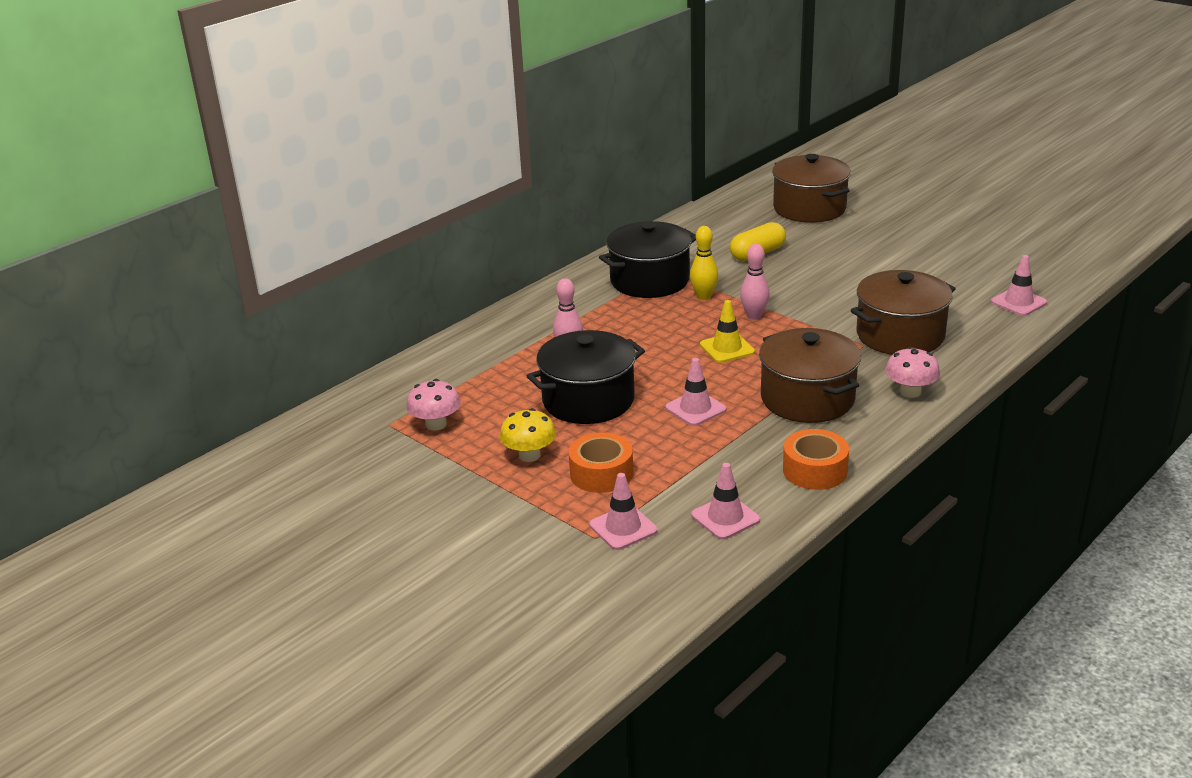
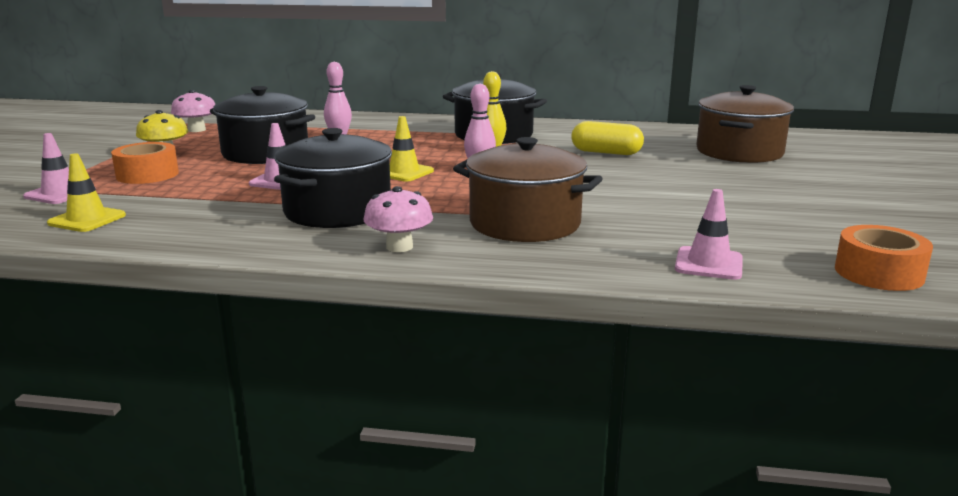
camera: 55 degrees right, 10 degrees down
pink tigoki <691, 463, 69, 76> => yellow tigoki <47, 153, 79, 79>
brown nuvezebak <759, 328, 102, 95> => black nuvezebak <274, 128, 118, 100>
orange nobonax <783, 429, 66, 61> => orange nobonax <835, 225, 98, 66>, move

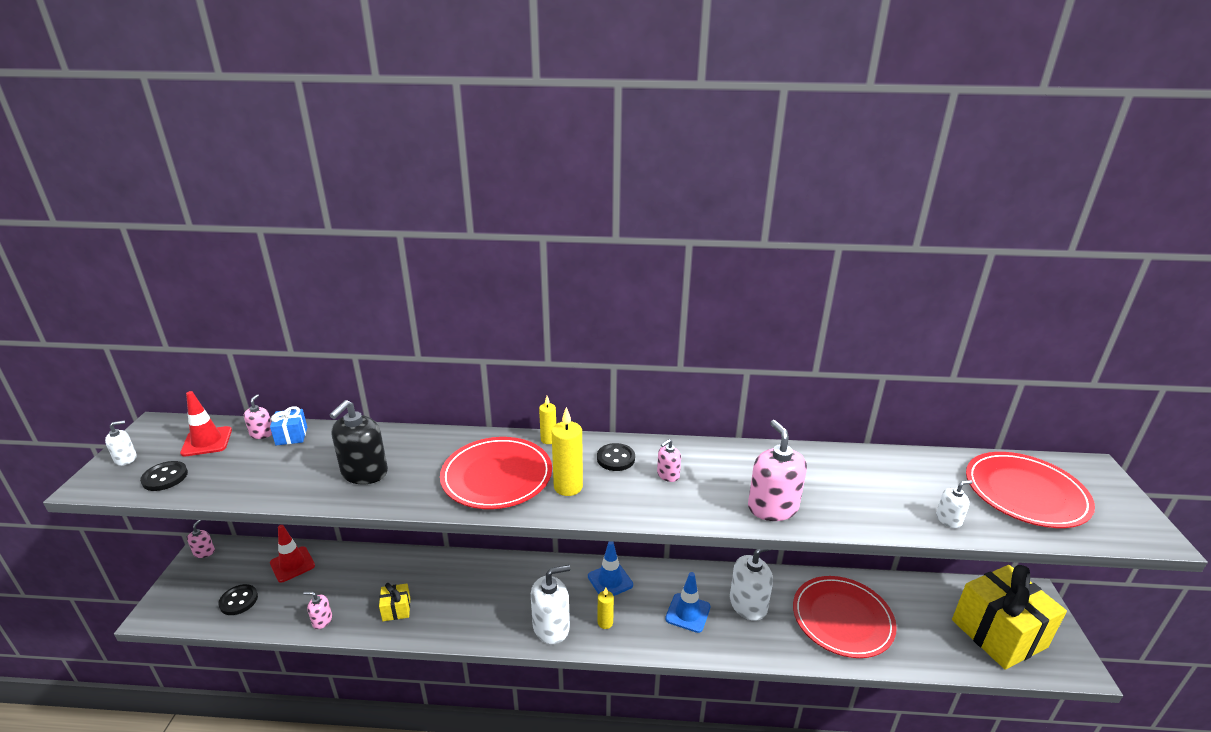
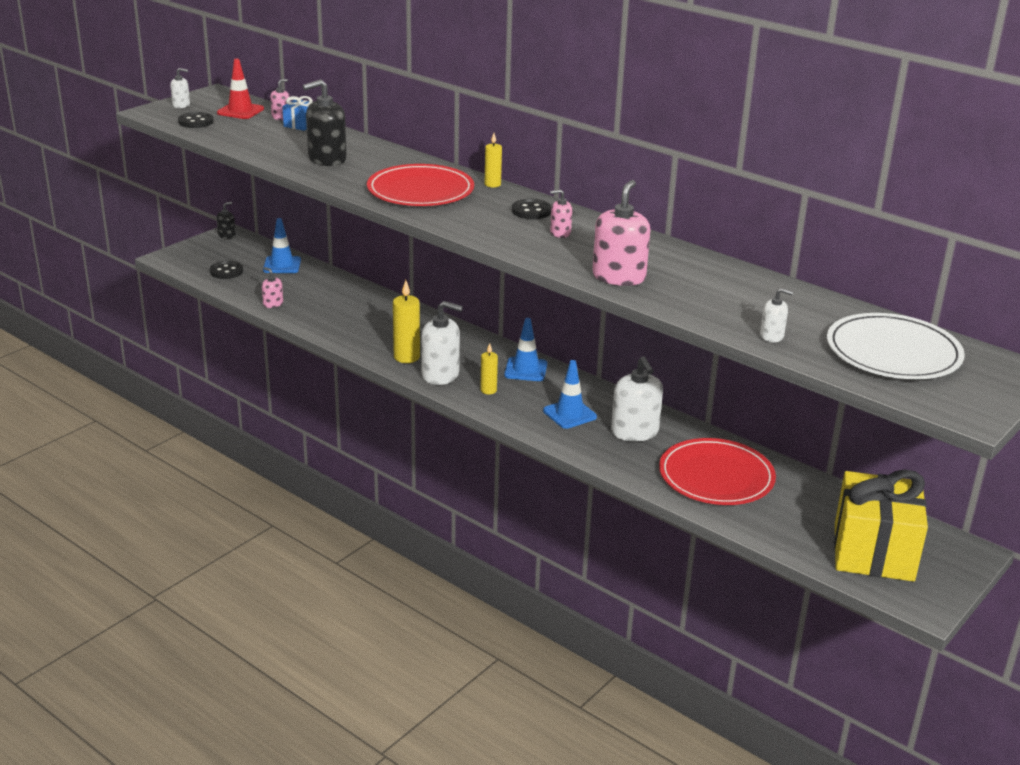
camera: 35 degrees right, 0 degrees up
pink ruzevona <187, 520, 28, 38> => black ruzevona <217, 202, 19, 37>
red tigoki <270, 525, 45, 58> => blue tigoki <263, 218, 38, 55>
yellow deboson <552, 407, 31, 89> => yellow deboson <393, 280, 27, 83>, move
white ruzevona <730, 549, 43, 72> => white ruzevona <611, 356, 52, 85>, 60 degrees clockwise
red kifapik <966, 452, 129, 76> => white kifapik <827, 313, 138, 66>
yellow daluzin <379, 583, 31, 38> => nothing

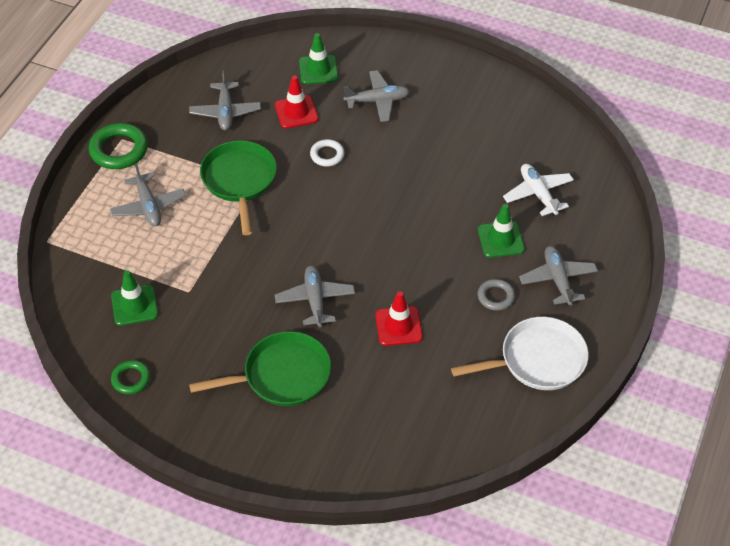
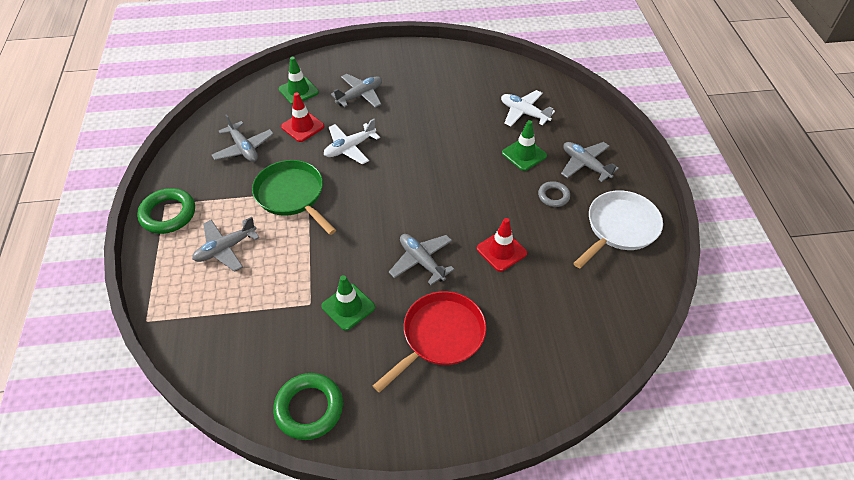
camera: 30 degrees left, 0 degrees up
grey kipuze <110, 163, 76, 63> => grey kipuze <192, 217, 67, 55>, 105 degrees clockwise
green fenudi <111, 360, 39, 34> => green fenudi <273, 373, 70, 67>, x1.71
green tigoki <111, 270, 47, 56> => green tigoki <321, 275, 54, 56>, move
white fenudi <310, 139, 34, 28> => white kipuze <324, 119, 56, 45>
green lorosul <189, 331, 142, 75> => red lorosul <373, 291, 114, 101>

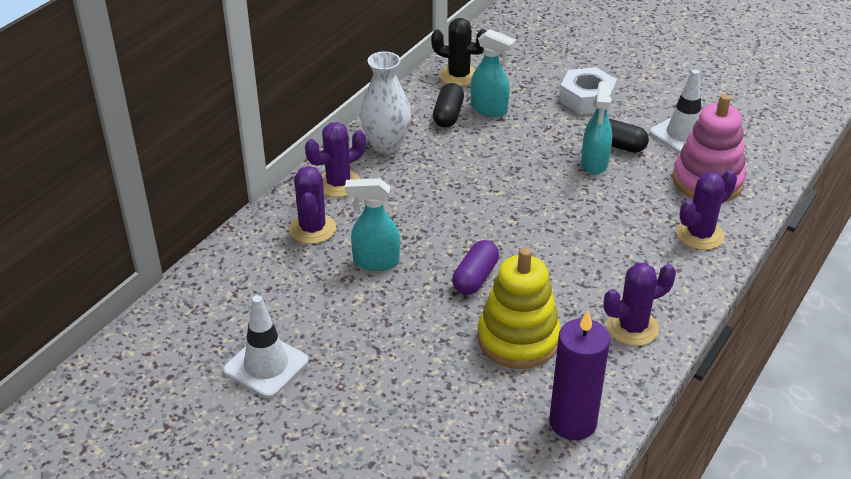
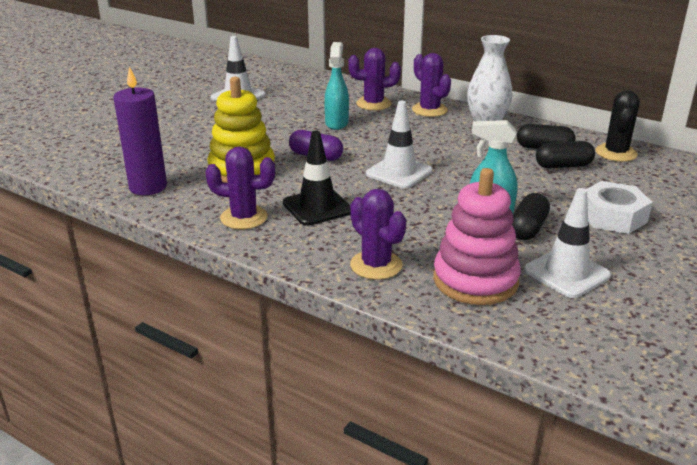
camera: 90 degrees right, 10 degrees down
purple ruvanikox <603, 263, 73, 83> => purple ruvanikox <205, 147, 70, 82>, 60 degrees counterclockwise
nothing => black tigoki <283, 131, 68, 95>
nothing => white tigoki <366, 101, 66, 88>
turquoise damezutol <471, 29, 45, 88> => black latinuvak <536, 141, 59, 27>

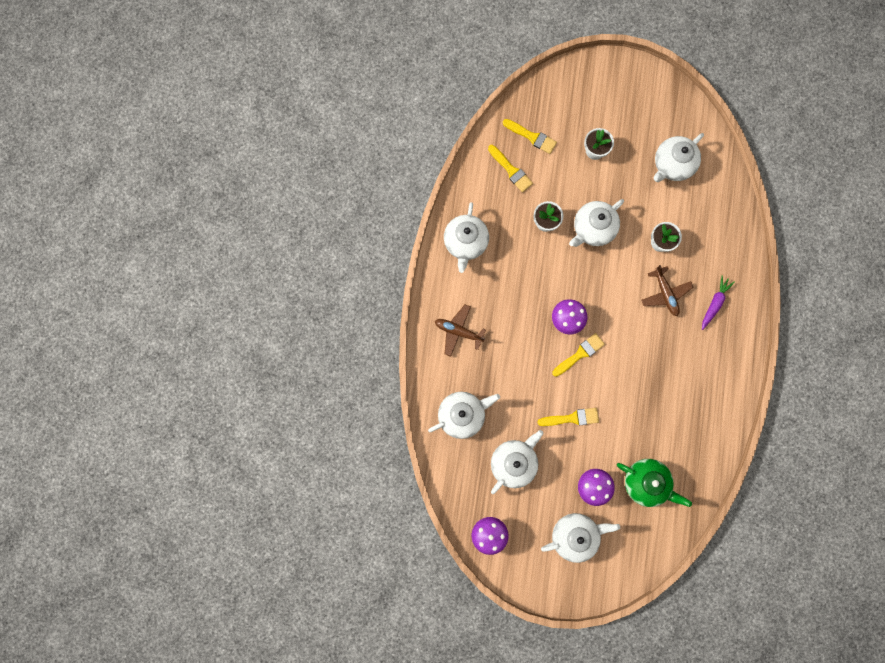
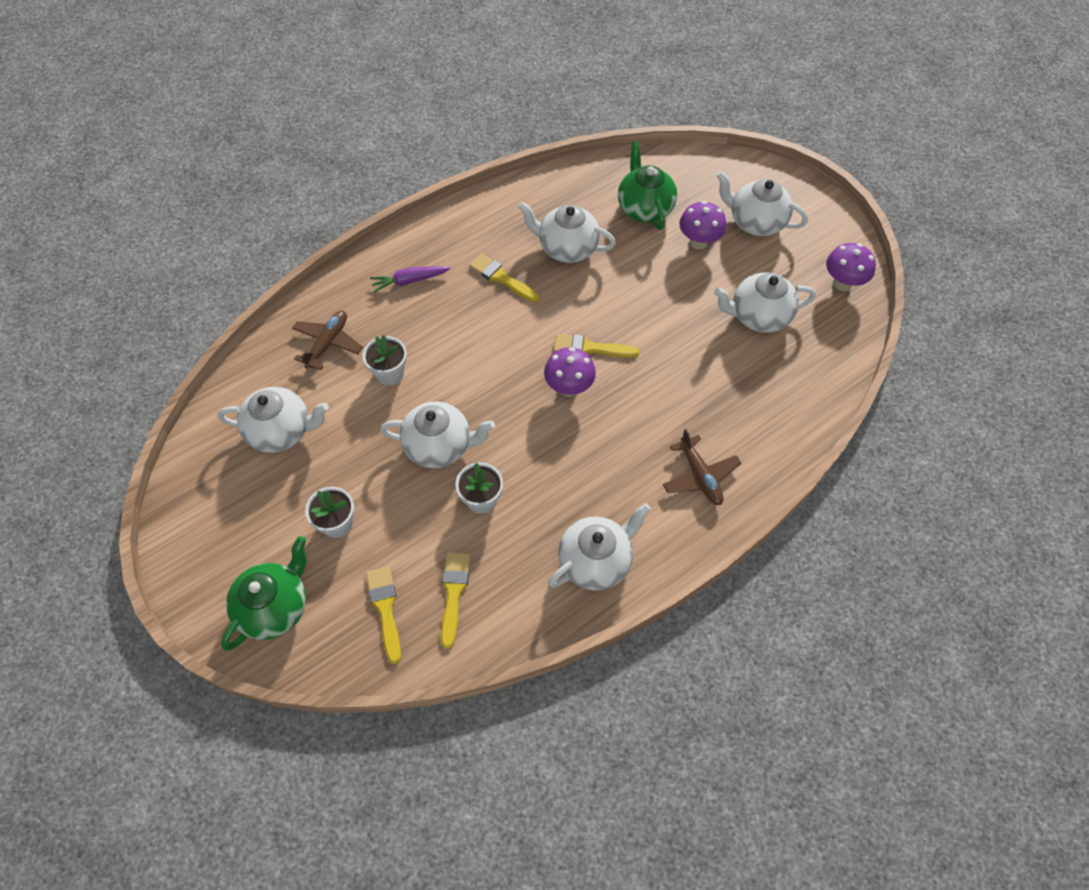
camera: 135 degrees left, 20 degrees down
nothing => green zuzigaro <221, 536, 86, 115>
brown kipuze <641, 265, 52, 51> => brown kipuze <292, 311, 71, 59>, move
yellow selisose <537, 408, 62, 18> => yellow selisose <469, 254, 70, 48>, move
white zuzigaro <428, 392, 72, 47> => white zuzigaro <518, 202, 98, 61>, move

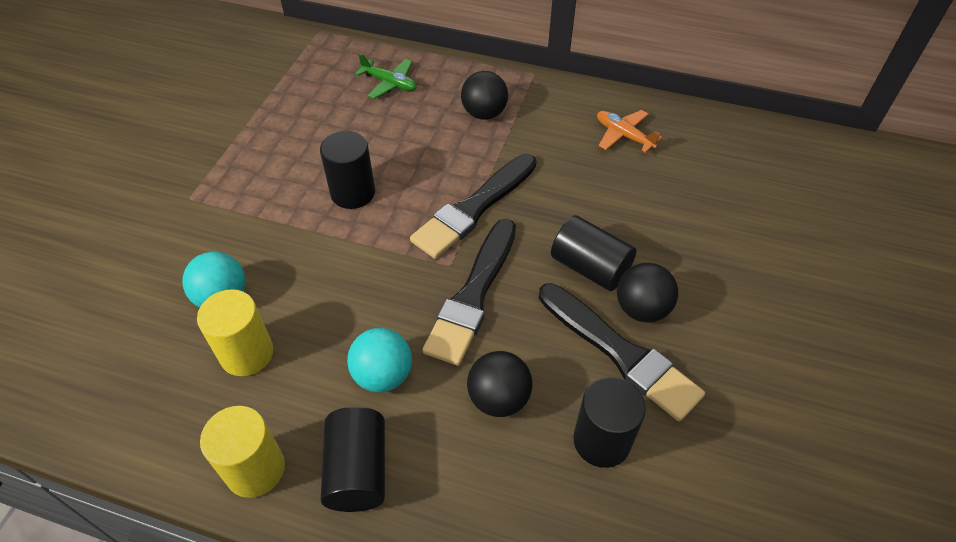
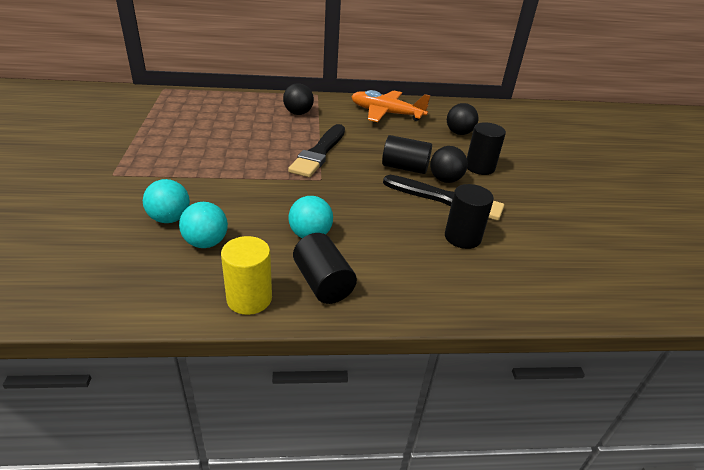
camera: 25 degrees left, 15 degrees down
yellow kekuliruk <197, 289, 76, 87> => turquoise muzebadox <179, 202, 49, 46>
orange kipuze <597, 110, 65, 43> => orange kipuze <351, 90, 80, 32>, x1.81
black muzebadox <467, 351, 66, 66> => black muzebadox <447, 103, 32, 32>, move
black kekuliruk <320, 131, 55, 78> => black kekuliruk <467, 122, 39, 53>, move
green kipuze <355, 53, 62, 46> => nothing
black selisose <423, 219, 93, 147> => nothing

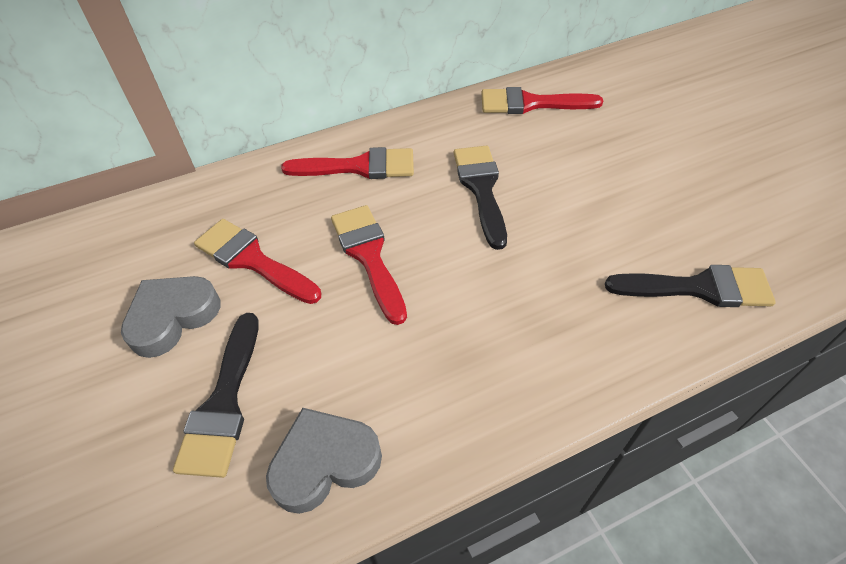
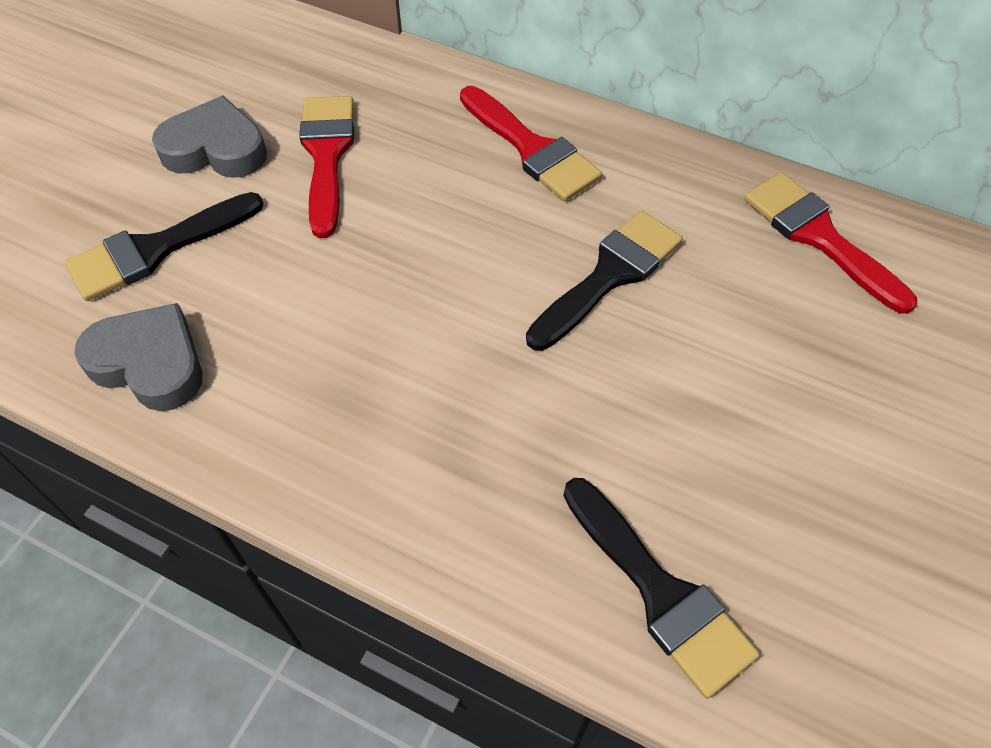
camera: 50 degrees right, 5 degrees up
red selisose <331, 205, 76, 120> => nothing

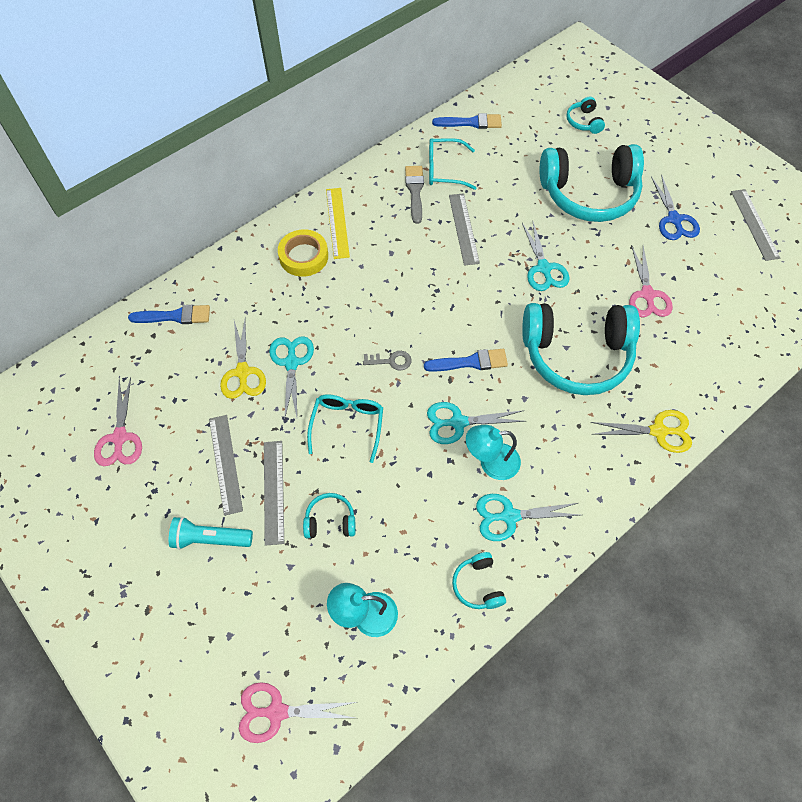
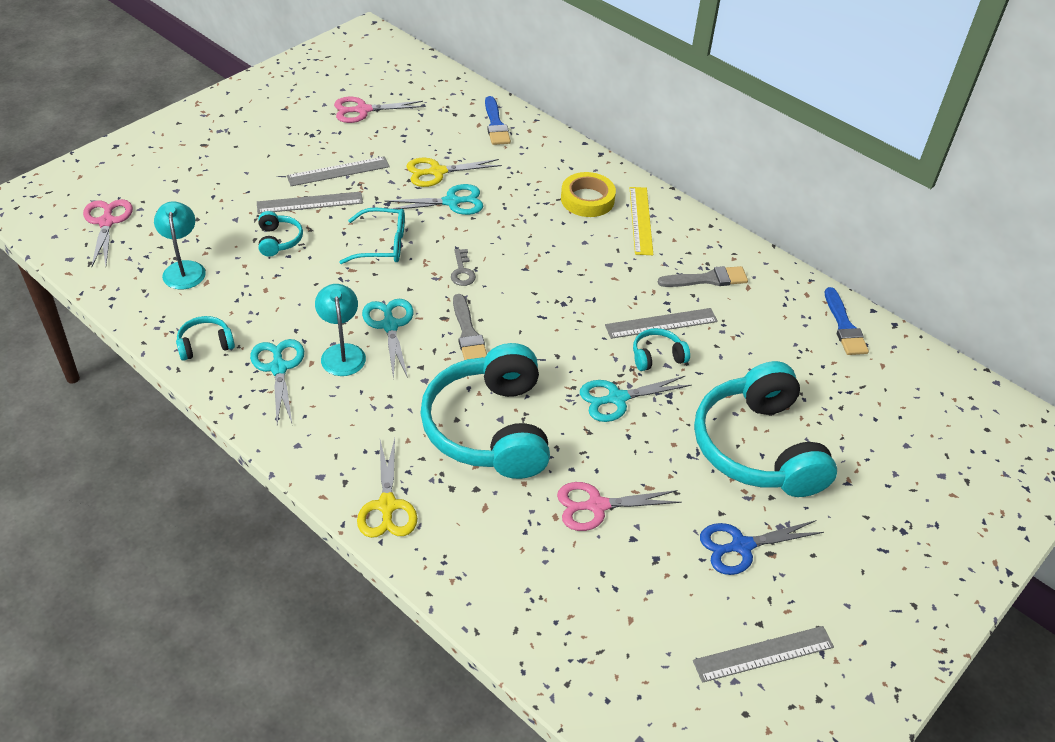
camera: 80 degrees right, 15 degrees down
blue selisose <424, 349, 84, 23> => grey selisose <453, 294, 34, 66>
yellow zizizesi <326, 188, 24, 71> => yellow zizizesi <630, 187, 23, 68>, 75 degrees counterclockwise
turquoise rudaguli <566, 96, 39, 38> => turquoise rudaguli <633, 328, 57, 43>, move
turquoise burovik <169, 517, 84, 33> => nothing
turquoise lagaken <429, 138, 47, 52> => nothing

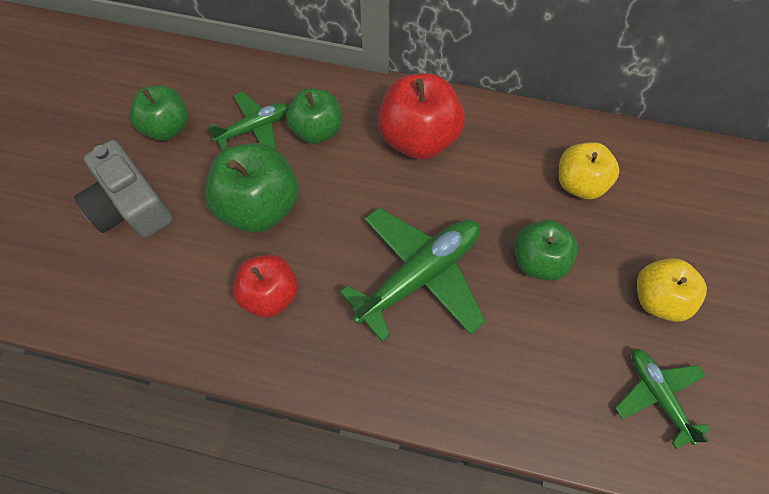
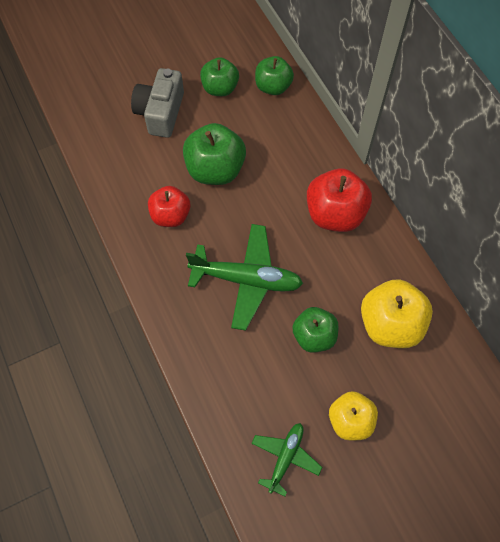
camera: 50 degrees right, 0 degrees up
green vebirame <286, 89, 56, 55> => green vebirame <255, 56, 39, 39>, move
yellow vebirame <559, 142, 60, 57> => yellow vebirame <361, 279, 72, 69>, x1.51
green kipuze <207, 92, 82, 59> => nothing

